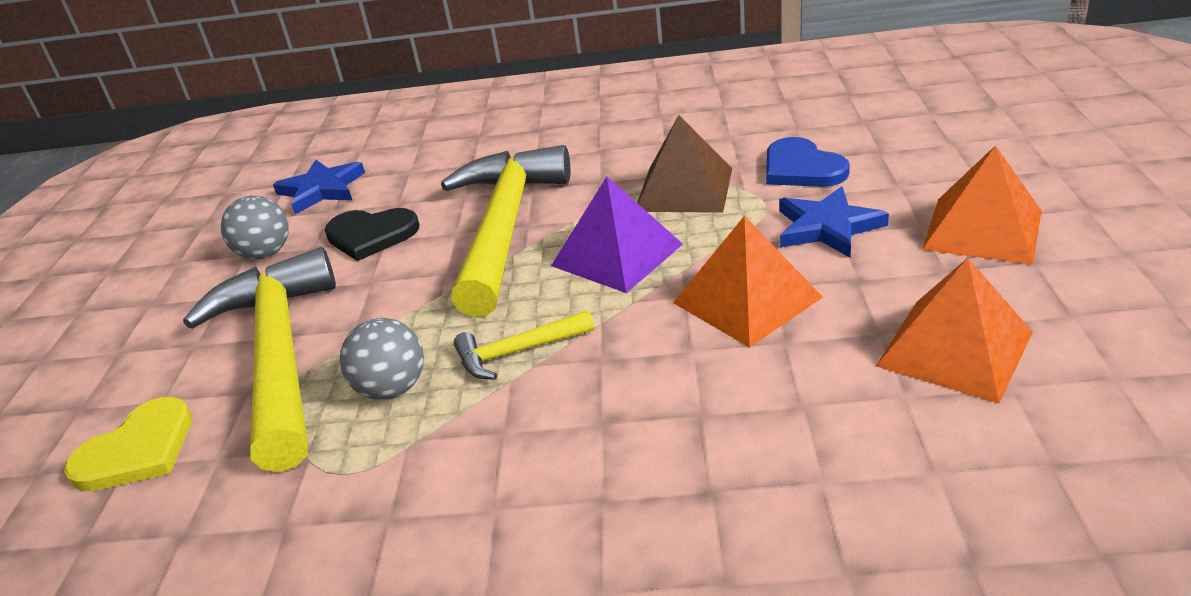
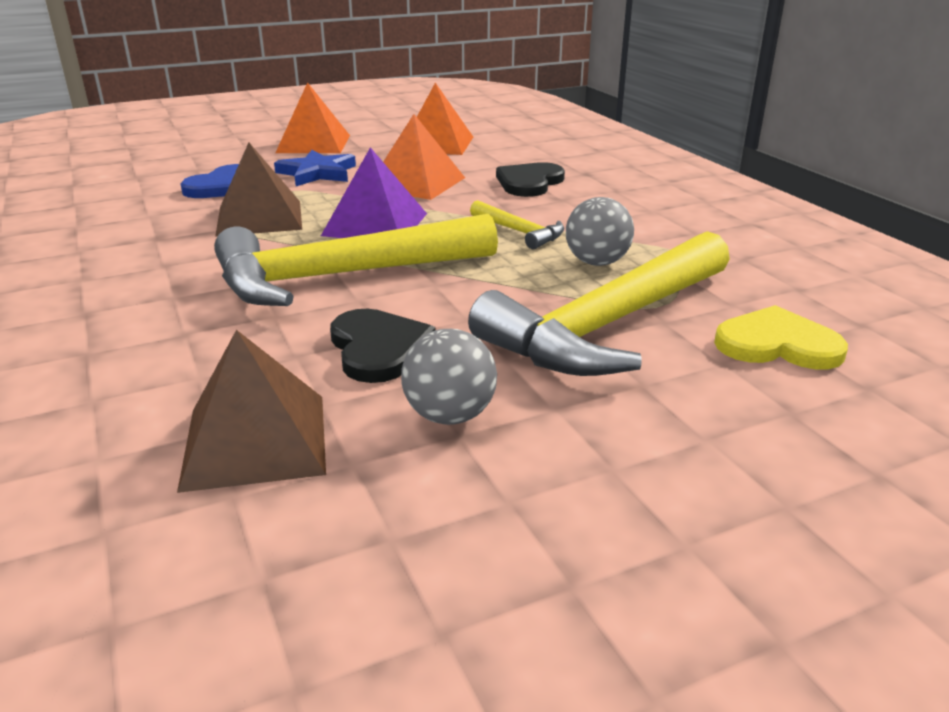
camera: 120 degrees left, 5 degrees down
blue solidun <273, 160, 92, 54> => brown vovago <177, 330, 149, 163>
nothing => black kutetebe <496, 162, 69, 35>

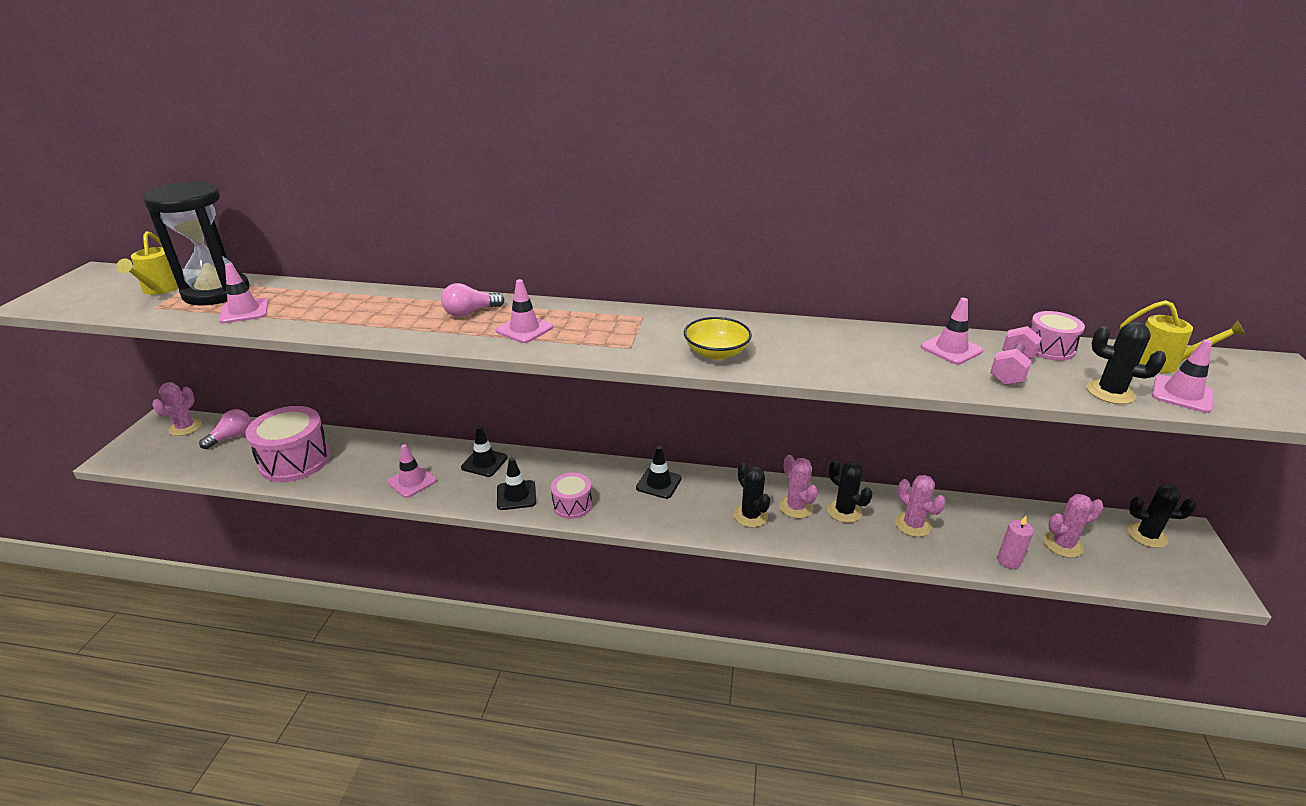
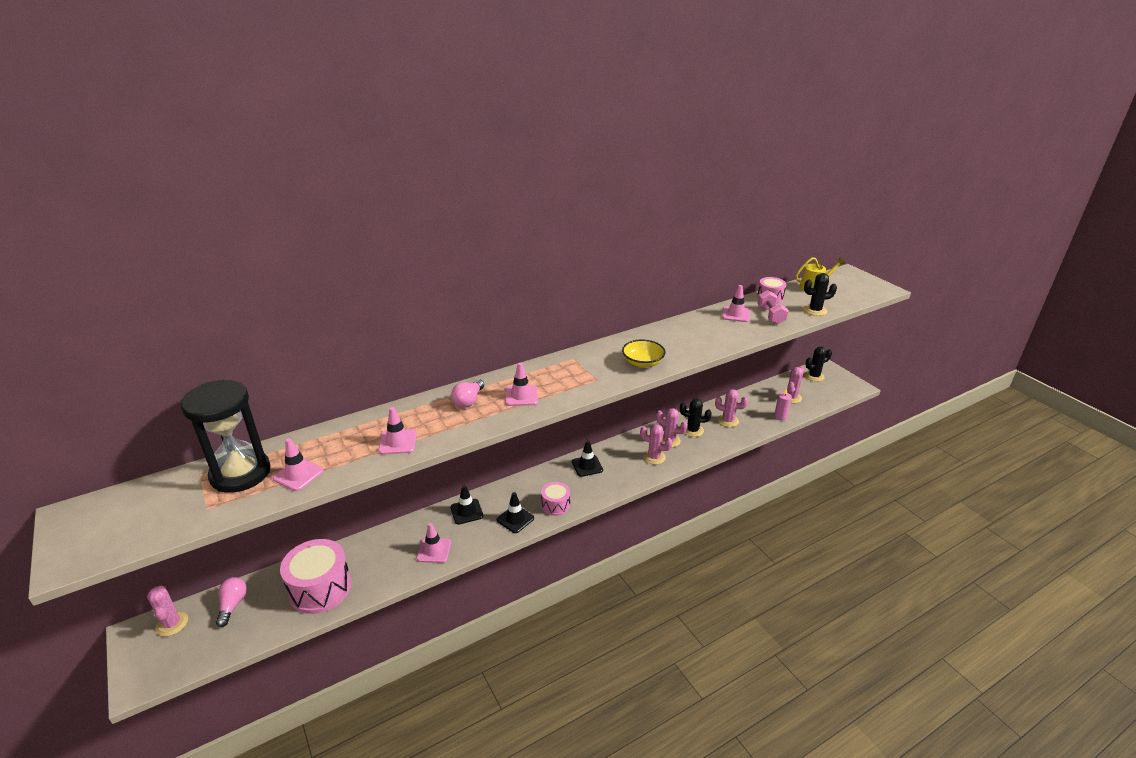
camera: 40 degrees left, 0 degrees up
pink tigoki <1152, 339, 62, 74> => pink tigoki <378, 407, 39, 48>, move
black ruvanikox <734, 463, 36, 64> => pink ruvanikox <640, 424, 32, 41>
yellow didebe <117, 231, 62, 64> => nothing

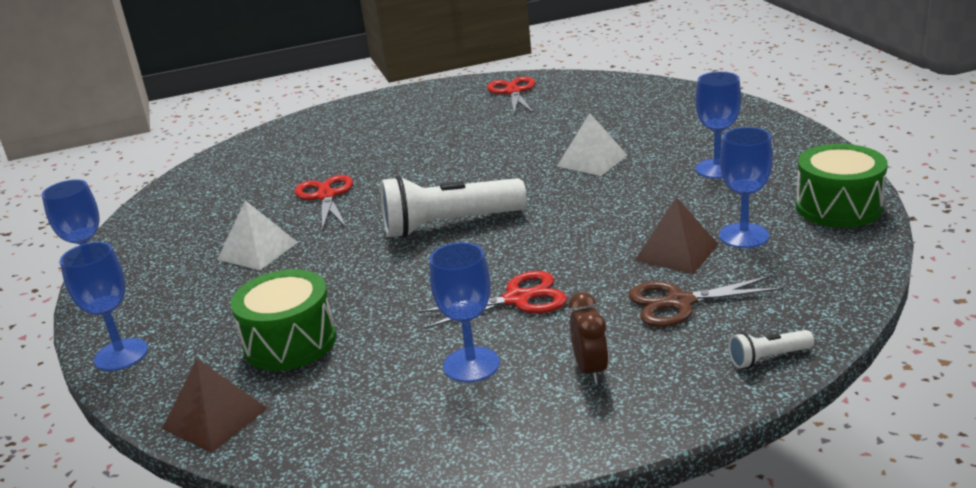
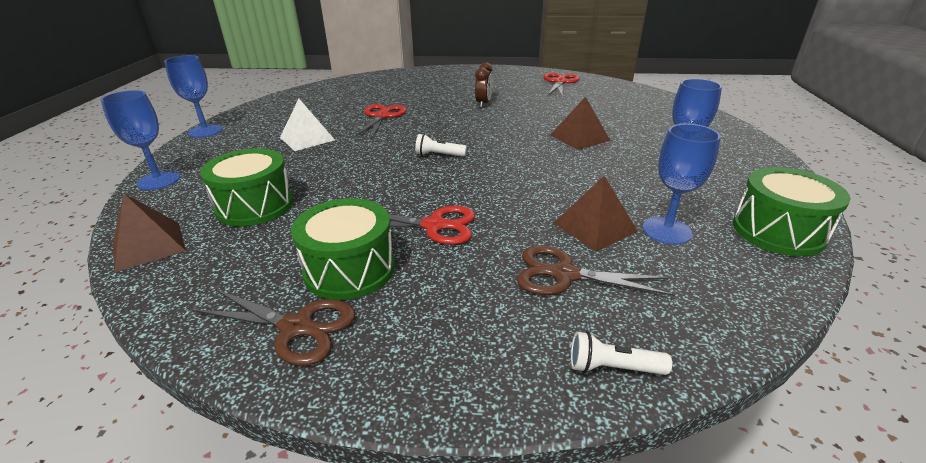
camera: 20 degrees right, 5 degrees up
nothing => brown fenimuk <193, 289, 163, 77>
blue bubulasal <430, 242, 70, 140> => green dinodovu <291, 198, 104, 102>
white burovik <381, 176, 146, 62> => white burovik <415, 134, 52, 23>, x0.44
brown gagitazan <569, 292, 40, 92> => brown gagitazan <475, 63, 17, 45>, move
white vovago <557, 113, 71, 63> => brown vovago <551, 96, 60, 54>

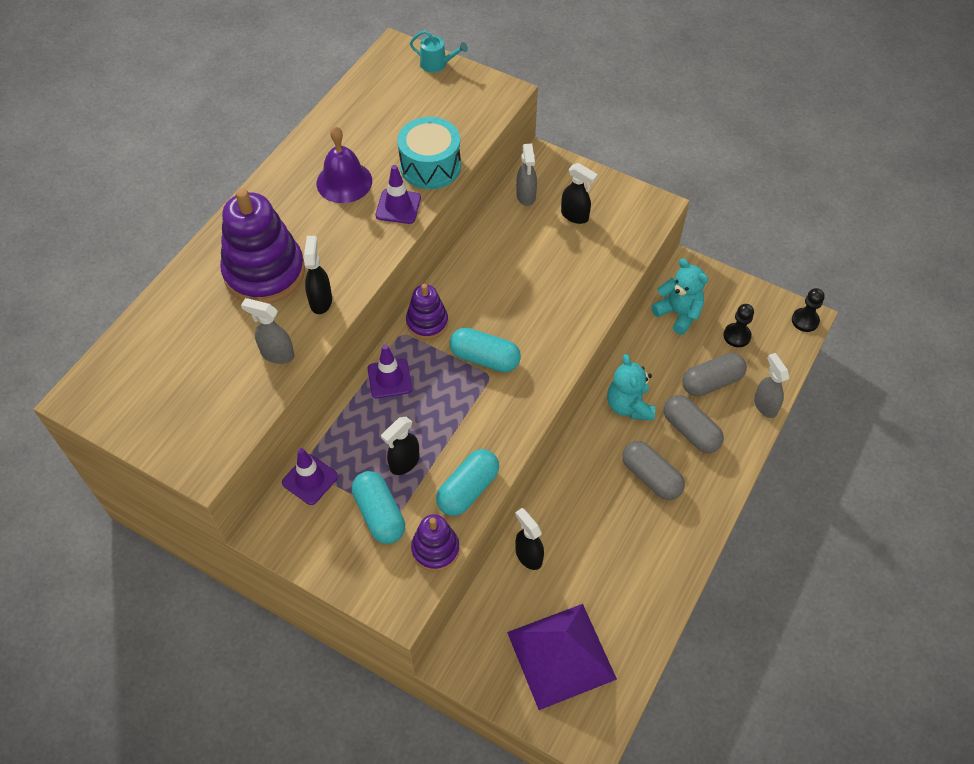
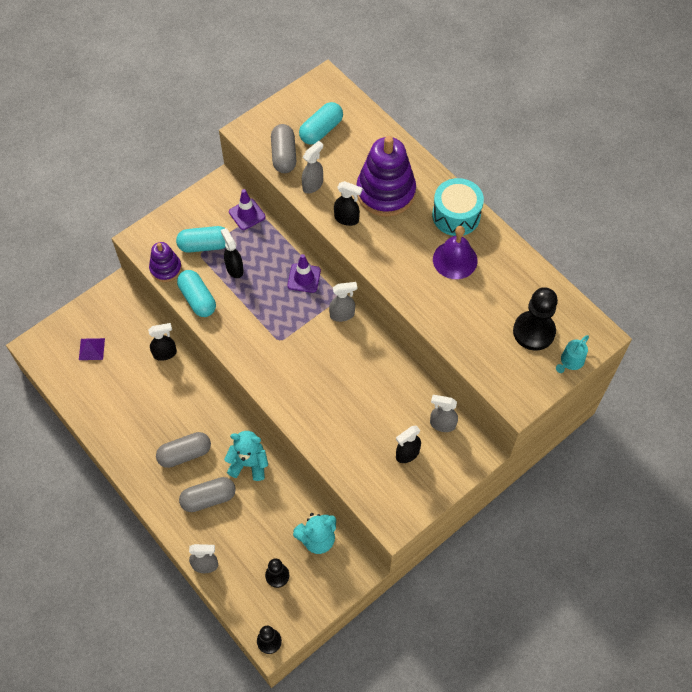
camera: 110 degrees right, 5 degrees up
purple vovago <507, 604, 110, 106> => purple vovago <79, 338, 26, 22>, x0.43
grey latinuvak <682, 353, 65, 43> => grey latinuvak <271, 124, 25, 49>, move
turquoise latinuvak <449, 327, 72, 45> => turquoise latinuvak <299, 102, 44, 43>, move
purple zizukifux <406, 284, 42, 56> => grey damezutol <329, 282, 28, 40>
turquoise dinodovu <397, 117, 64, 72> => turquoise dinodovu <432, 178, 52, 58>, move
nothing => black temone <513, 287, 45, 64>
purple tigoki <376, 165, 45, 59> => nothing

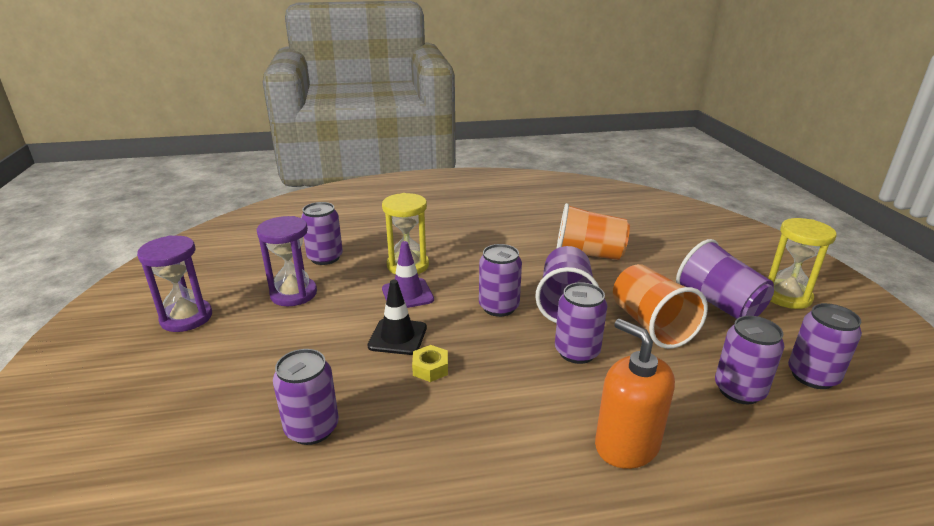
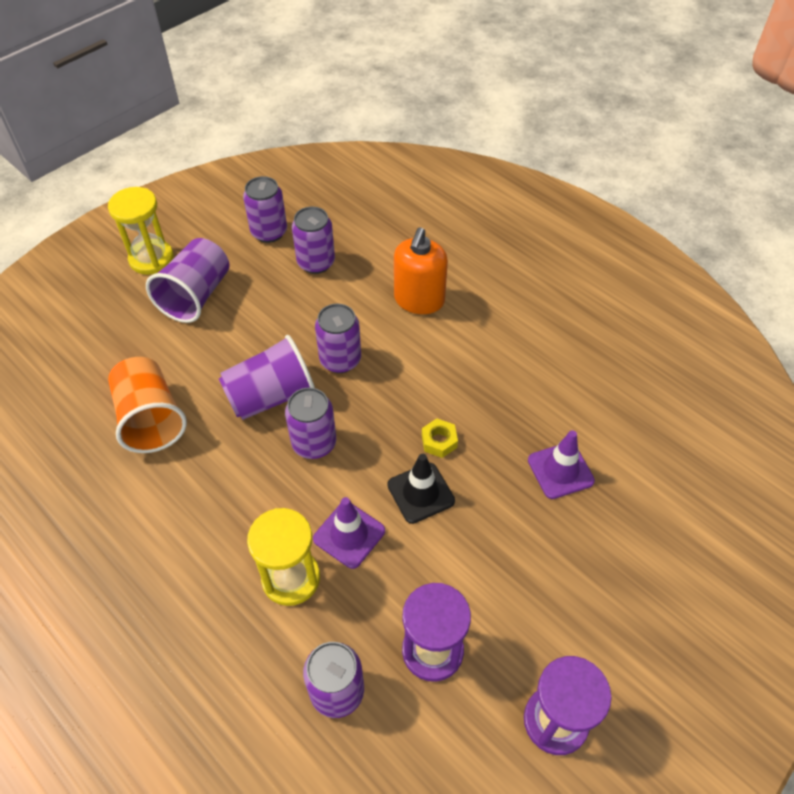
camera: 125 degrees left, 25 degrees up
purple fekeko <273, 349, 66, 96> => purple tigoki <528, 430, 67, 69>
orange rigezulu <613, 264, 95, 85> => nothing

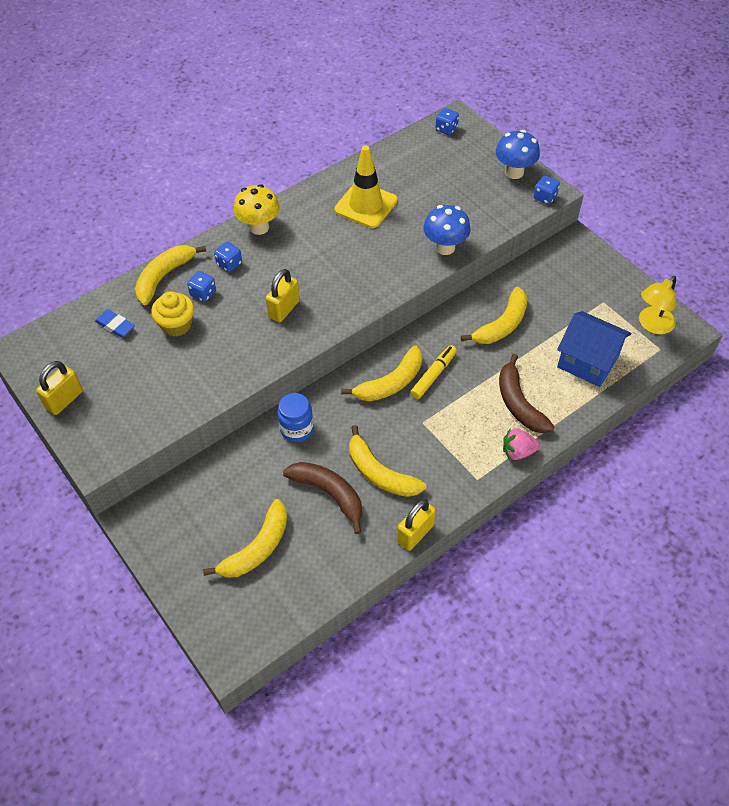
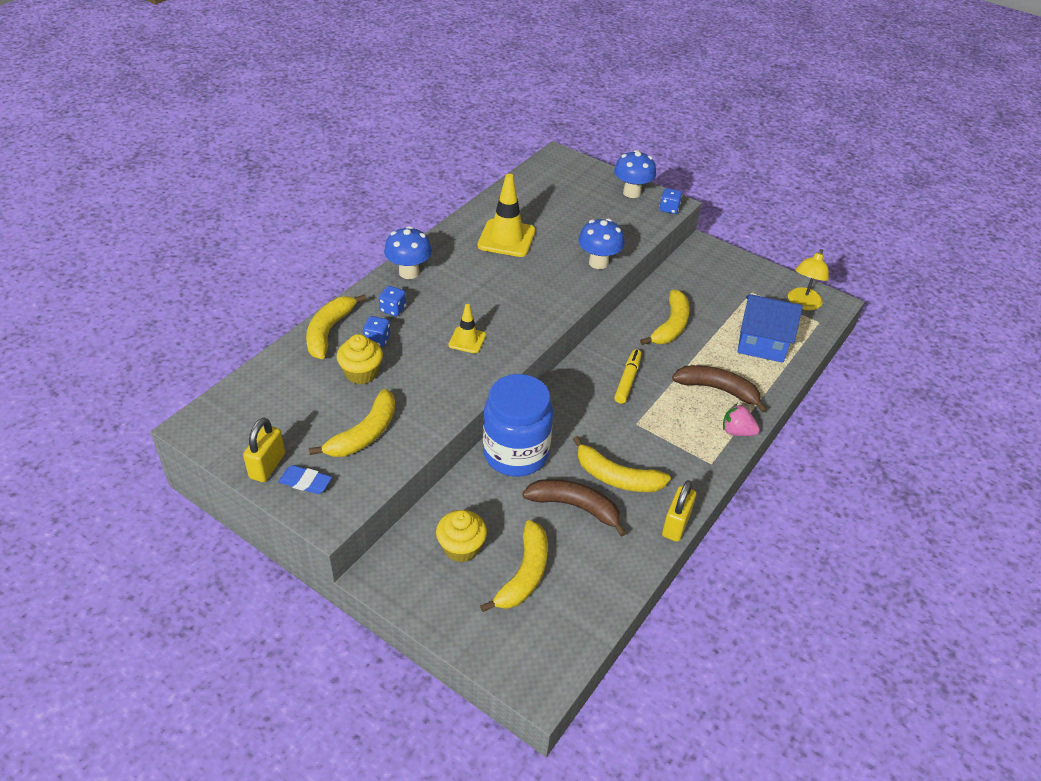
camera: 20 degrees left, 10 degrees down
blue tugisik <95, 309, 40, 28> => blue tugisik <278, 465, 54, 29>, move
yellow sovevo <341, 346, 81, 56> => yellow sovevo <309, 389, 86, 68>, move
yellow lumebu <234, 184, 46, 51> => blue lumebu <384, 226, 48, 53>
nothing => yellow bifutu <436, 510, 51, 52>
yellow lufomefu <266, 269, 34, 53> => yellow tigoki <448, 304, 38, 49>
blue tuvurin <277, 393, 37, 49> => blue tuvurin <483, 374, 70, 103>, x1.85
brown sovevo <499, 354, 56, 79> => brown sovevo <672, 365, 95, 47>, 150 degrees clockwise
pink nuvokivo <503, 428, 37, 32> => pink nuvokivo <723, 403, 37, 33>, 45 degrees clockwise
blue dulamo <435, 108, 24, 27> => nothing

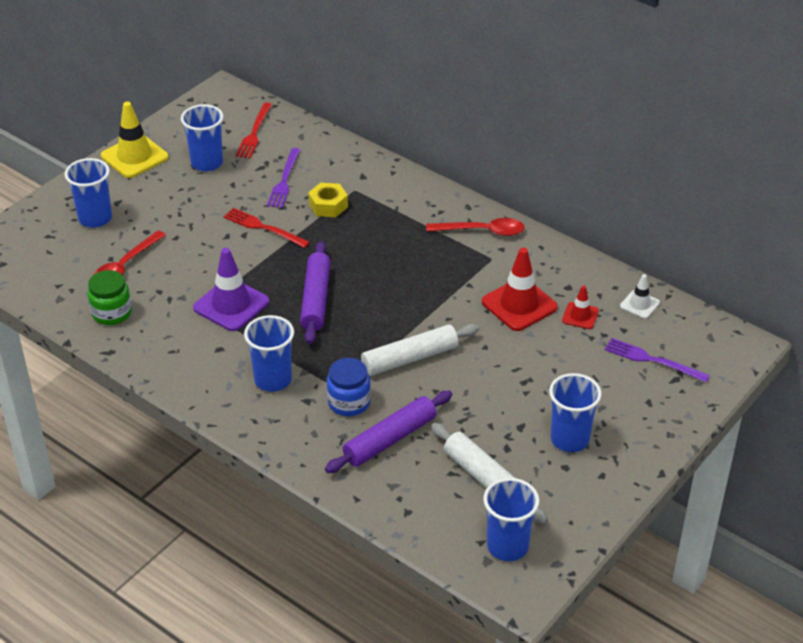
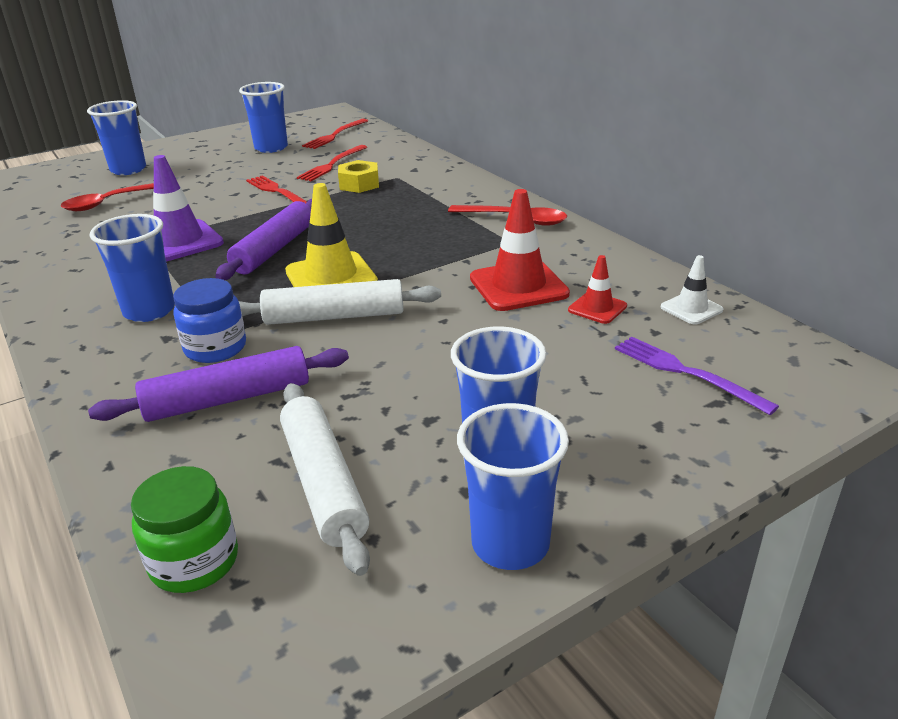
camera: 20 degrees right, 10 degrees down
green tuvurin <87, 270, 45, 55> => green tuvurin <131, 466, 107, 127>, move
yellow tigoki <101, 102, 68, 76> => yellow tigoki <285, 183, 93, 104>, move
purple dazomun <267, 148, 33, 60> => red dazomun <297, 145, 70, 36>
blue rigezulu <483, 478, 56, 83> => blue rigezulu <457, 403, 112, 167>, move

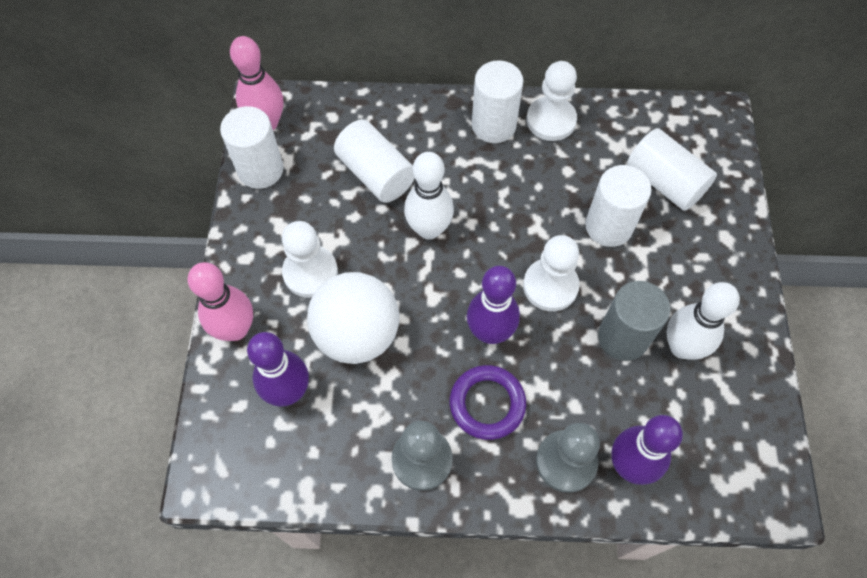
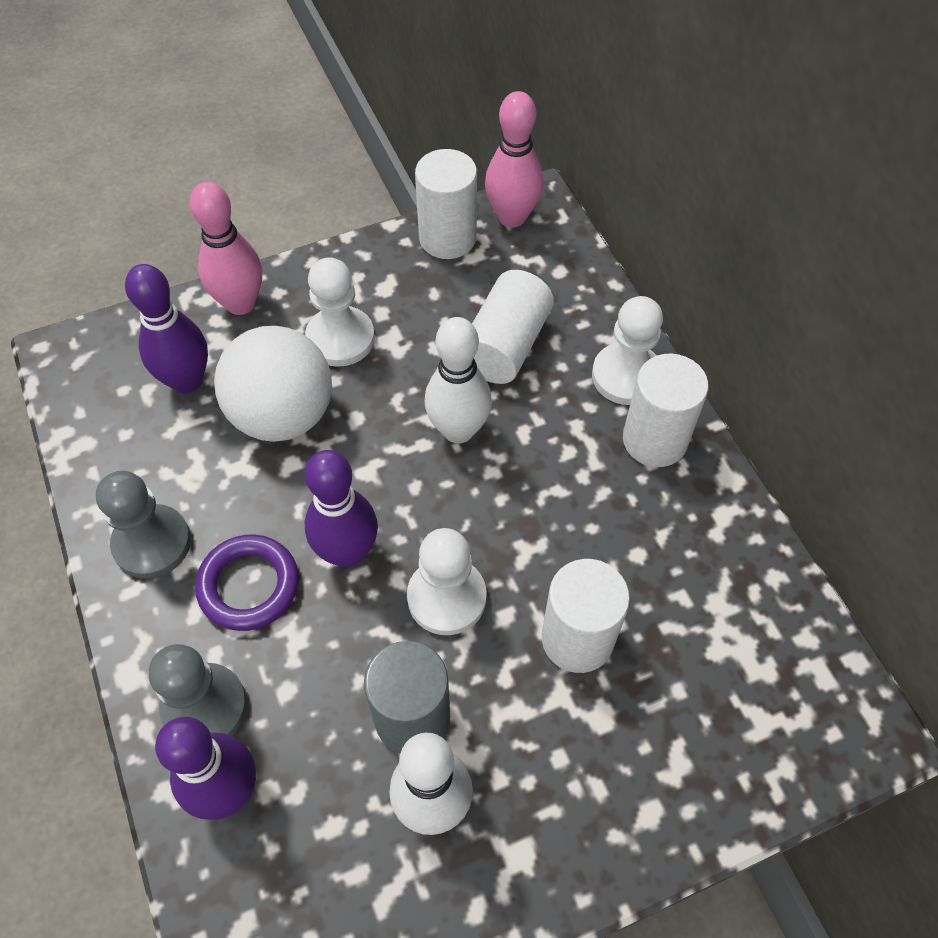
camera: 65 degrees right, 5 degrees down
white temone <526, 61, 51, 80> => white temone <592, 296, 71, 109>, move
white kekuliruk <627, 128, 90, 83> => nothing

